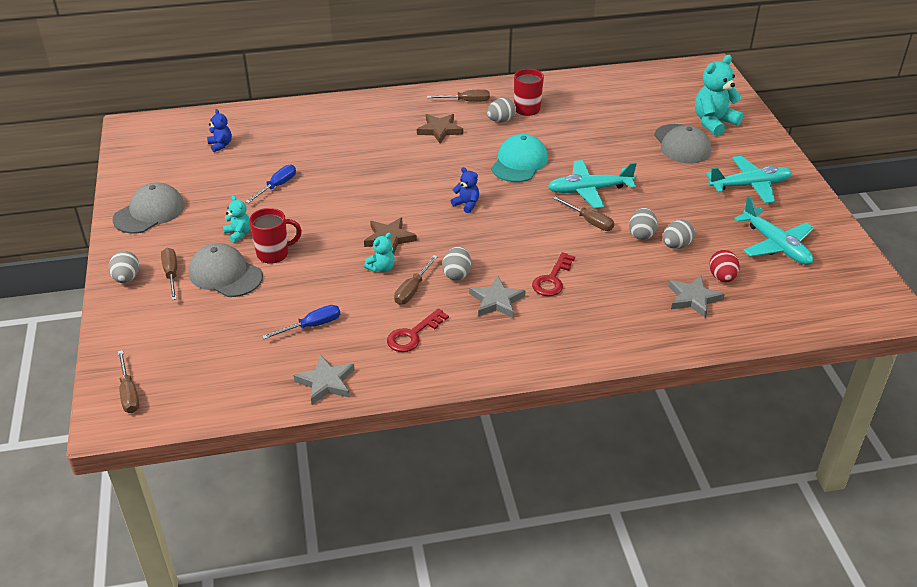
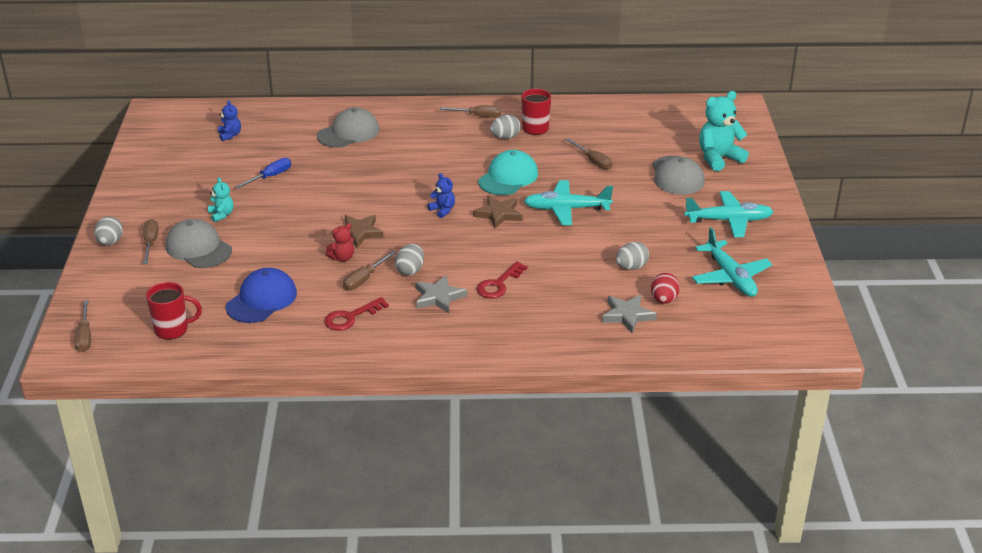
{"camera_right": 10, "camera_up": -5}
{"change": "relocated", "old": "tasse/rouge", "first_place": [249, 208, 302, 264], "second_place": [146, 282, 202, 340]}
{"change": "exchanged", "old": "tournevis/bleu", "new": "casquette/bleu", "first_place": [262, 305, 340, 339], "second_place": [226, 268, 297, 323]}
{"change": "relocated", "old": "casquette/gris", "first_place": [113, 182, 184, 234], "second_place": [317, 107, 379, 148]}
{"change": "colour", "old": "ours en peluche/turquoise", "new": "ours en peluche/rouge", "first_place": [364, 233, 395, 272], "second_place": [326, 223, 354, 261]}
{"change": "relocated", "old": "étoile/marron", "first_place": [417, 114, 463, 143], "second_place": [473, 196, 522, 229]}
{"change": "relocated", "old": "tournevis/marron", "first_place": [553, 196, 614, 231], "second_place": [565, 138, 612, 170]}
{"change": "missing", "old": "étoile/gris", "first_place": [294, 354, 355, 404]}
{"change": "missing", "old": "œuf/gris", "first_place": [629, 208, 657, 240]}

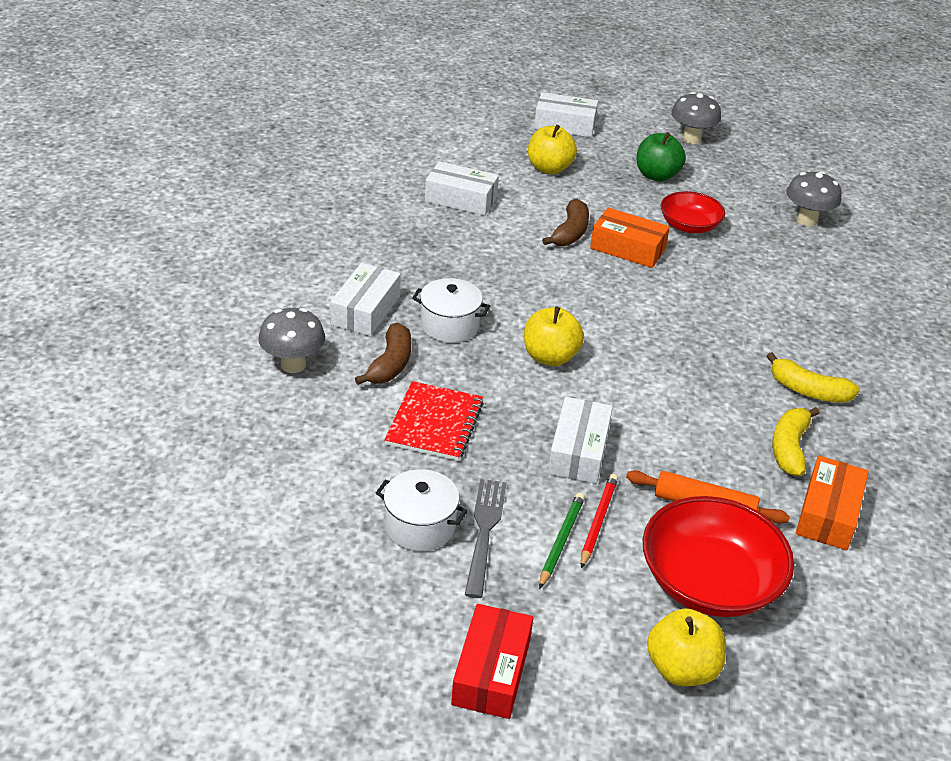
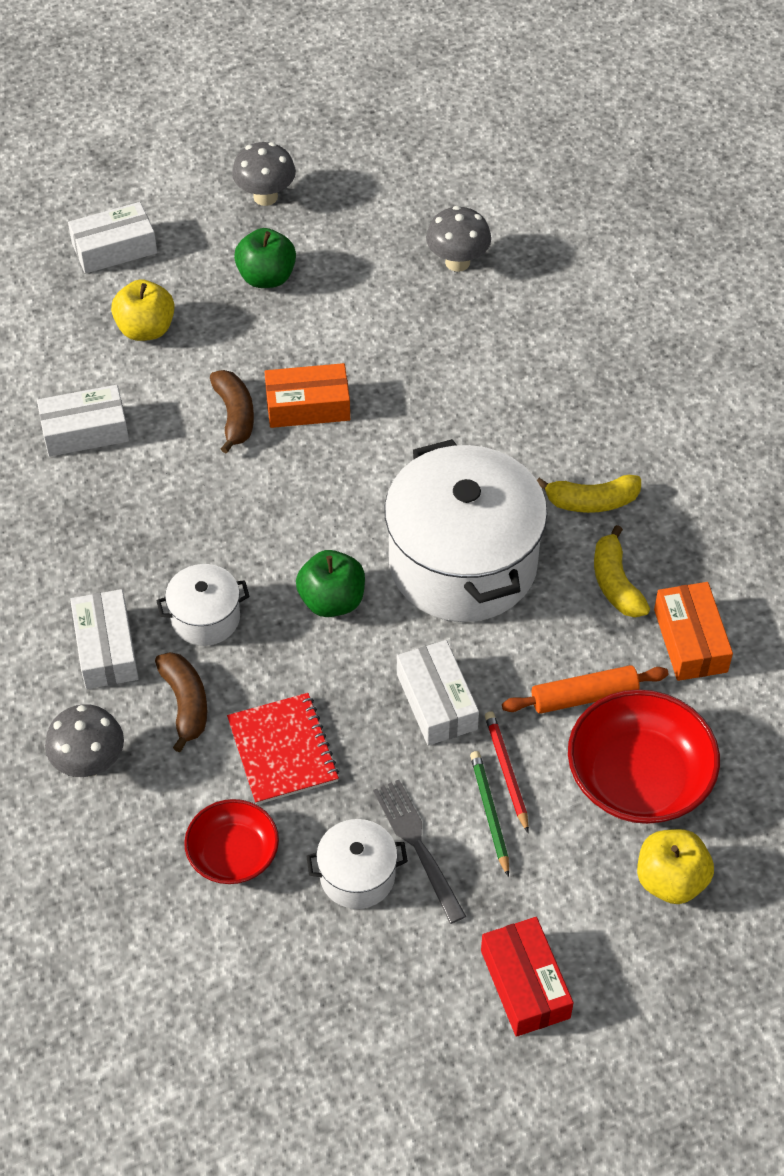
{"camera_right": -30, "camera_up": 15}
{"change": "relocated", "old": "bol/rouge", "first_place": [661, 191, 725, 233], "second_place": [184, 799, 279, 884]}
{"change": "colour", "old": "pomme/jaune", "new": "pomme/vert", "first_place": [524, 307, 584, 366], "second_place": [296, 550, 365, 617]}
{"change": "appeared", "new": "marmite/blanc", "second_place": [384, 439, 547, 622]}

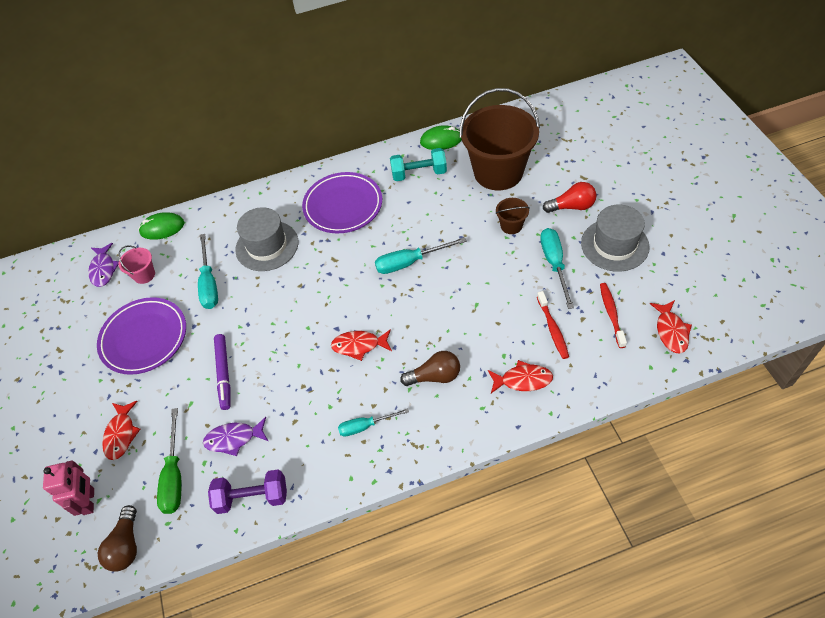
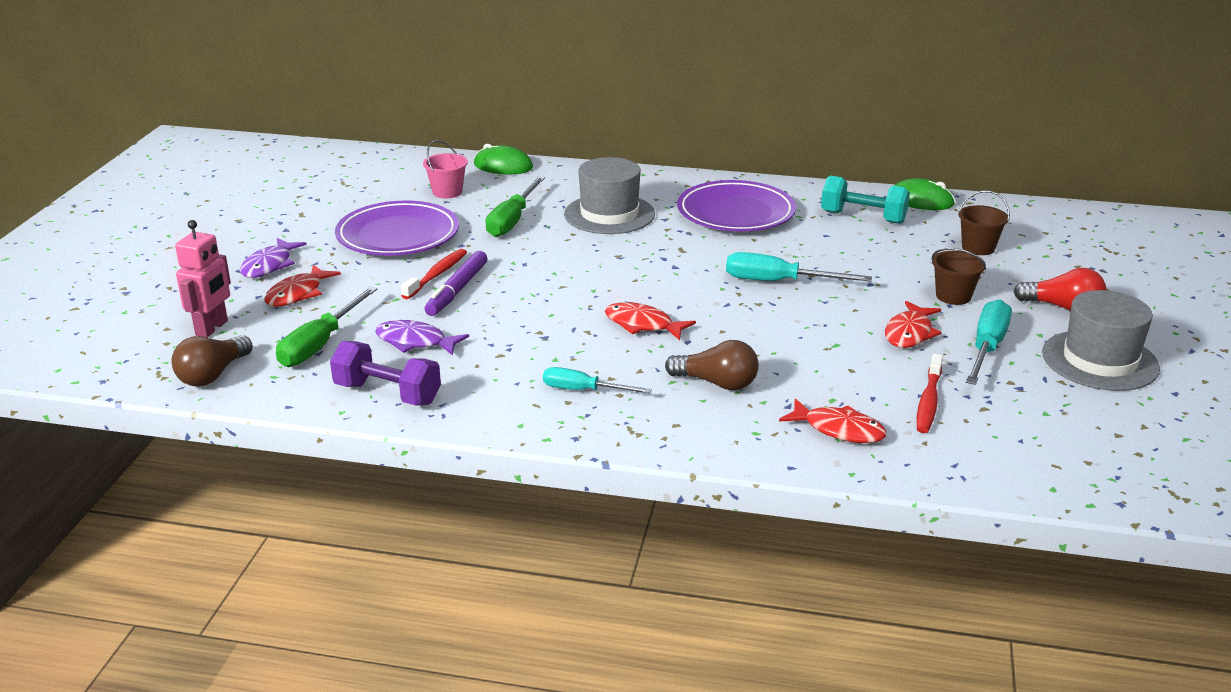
{"camera_right": 25, "camera_up": -25}
{"change": "relocated", "old": "poisson/violet", "first_place": [88, 243, 119, 287], "second_place": [240, 238, 307, 278]}
{"change": "relocated", "old": "brosse à dents/rouge", "first_place": [600, 283, 627, 348], "second_place": [401, 249, 467, 299]}
{"change": "colour", "old": "tournevis/turquoise", "new": "tournevis/vert", "first_place": [198, 234, 218, 309], "second_place": [485, 176, 545, 237]}
{"change": "relocated", "old": "poisson/rouge", "first_place": [650, 300, 692, 354], "second_place": [885, 301, 942, 348]}
{"change": "size", "old": "seau/marron", "first_place": [460, 88, 540, 191], "second_place": [958, 190, 1010, 255], "factor": 0.42}

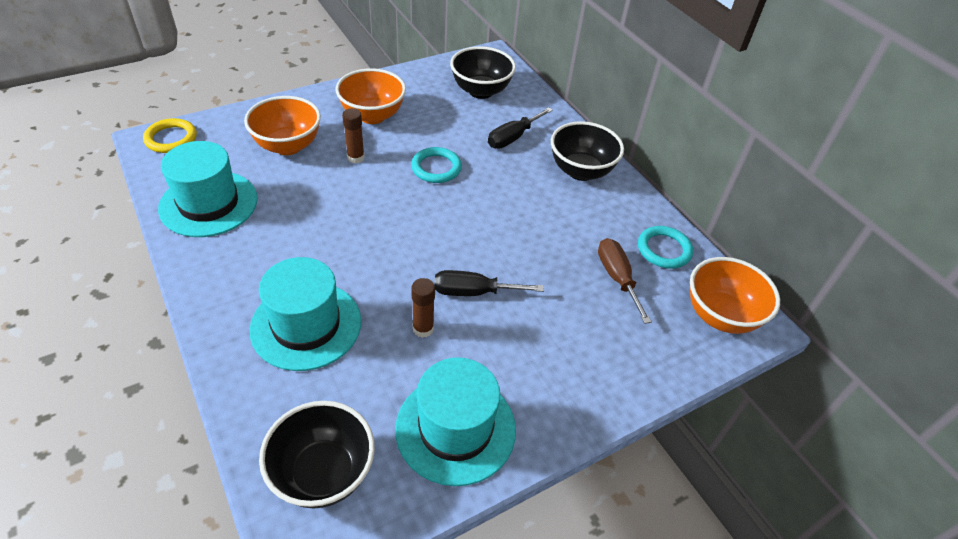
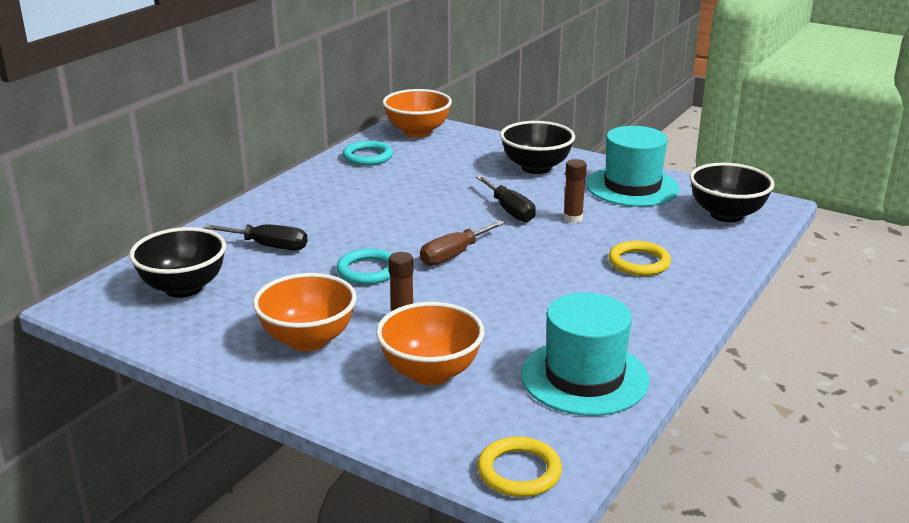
{"camera_right": -115, "camera_up": -20}
{"change": "relocated", "old": "tournevis/marron", "first_place": [598, 238, 652, 324], "second_place": [420, 220, 505, 266]}
{"change": "relocated", "old": "bol/noir", "first_place": [551, 121, 624, 181], "second_place": [500, 121, 575, 174]}
{"change": "exchanged", "old": "chapeau/turquoise", "new": "anneau/jaune", "first_place": [249, 257, 361, 371], "second_place": [608, 241, 671, 276]}

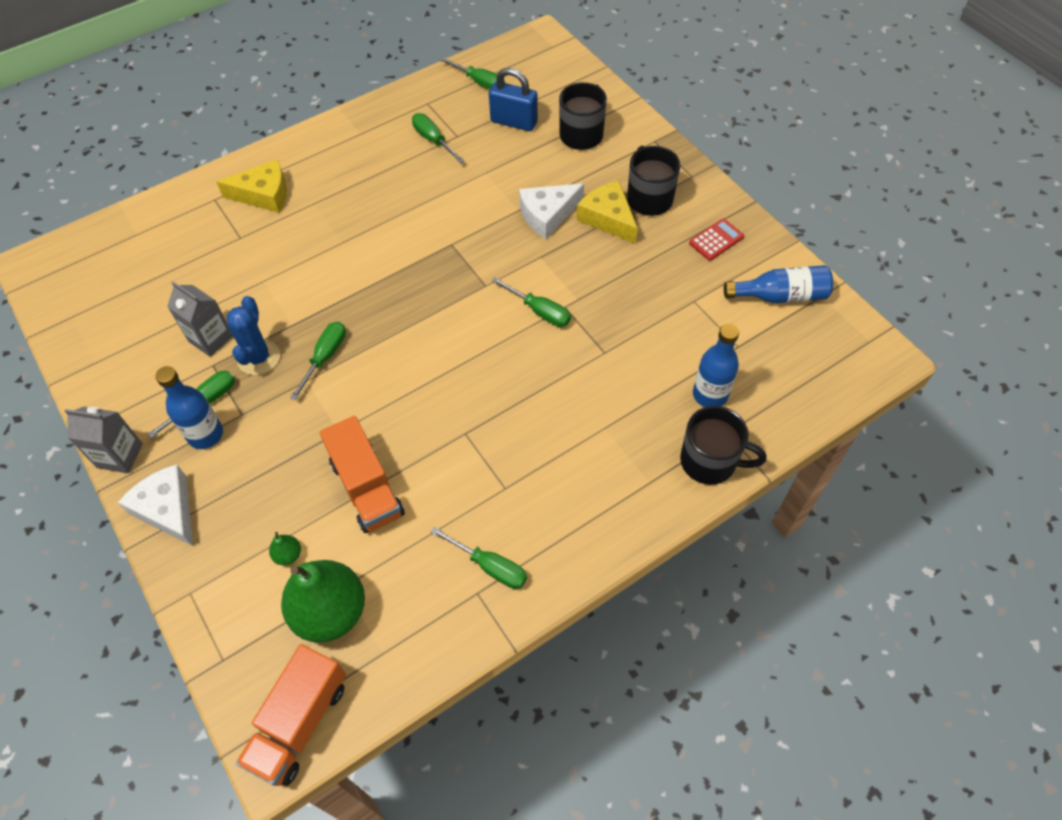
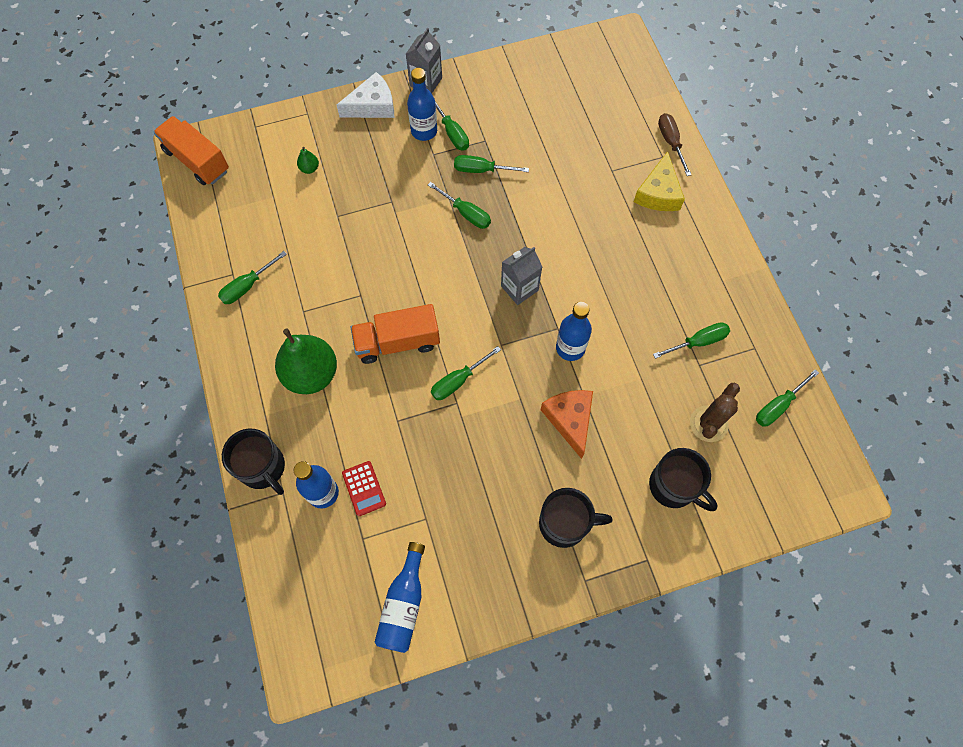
{"camera_right": 105, "camera_up": 10}
{"change": "spun", "old": "tasse/noir", "first_place": [680, 406, 767, 485], "second_place": [222, 428, 285, 495], "degrees": -75}
{"change": "relocated", "old": "poire/vert", "first_place": [281, 560, 365, 643], "second_place": [275, 329, 337, 394]}
{"change": "relocated", "old": "calculatrice/rouge", "first_place": [689, 219, 744, 261], "second_place": [342, 461, 386, 516]}
{"change": "relocated", "old": "camion/orange", "first_place": [320, 416, 405, 533], "second_place": [351, 304, 440, 364]}
{"change": "exchanged", "old": "cactus/bleu", "new": "tournevis/vert", "first_place": [226, 296, 280, 375], "second_place": [454, 155, 529, 173]}
{"change": "relocated", "old": "brique de lait/gris", "first_place": [167, 282, 233, 357], "second_place": [501, 247, 542, 305]}
{"change": "colour", "old": "fromage/blanc", "new": "fromage/orange", "first_place": [519, 183, 584, 239], "second_place": [541, 390, 593, 459]}
{"change": "appeared", "new": "bouteille/bleu", "second_place": [556, 302, 592, 361]}
{"change": "appeared", "new": "tournevis/marron", "second_place": [658, 113, 691, 176]}
{"change": "exchanged", "old": "cadenas/bleu", "new": "cactus/marron", "first_place": [489, 68, 538, 131], "second_place": [690, 383, 740, 442]}
{"change": "missing", "old": "fromage/jaune", "first_place": [577, 181, 638, 244]}

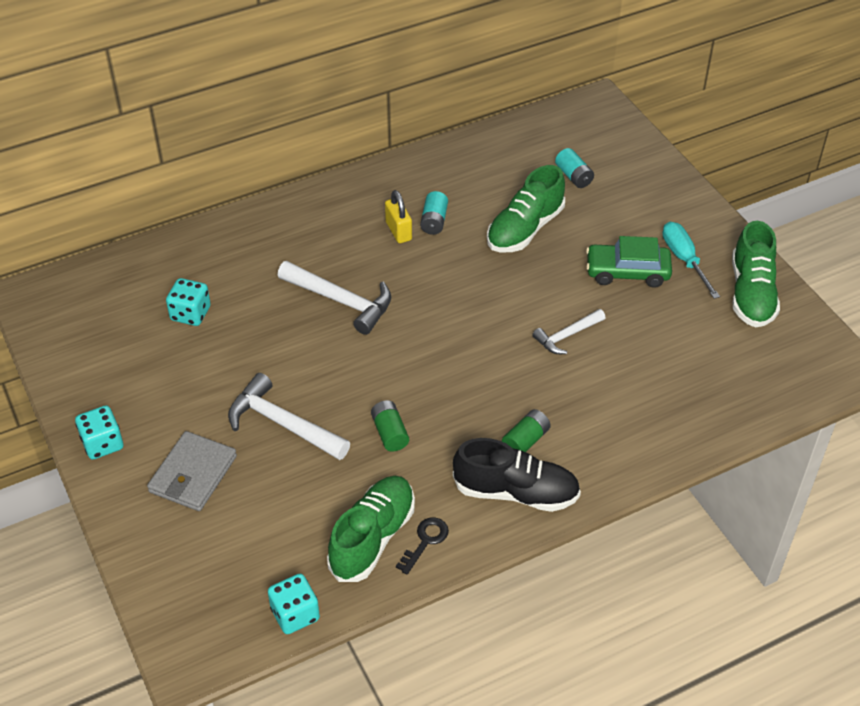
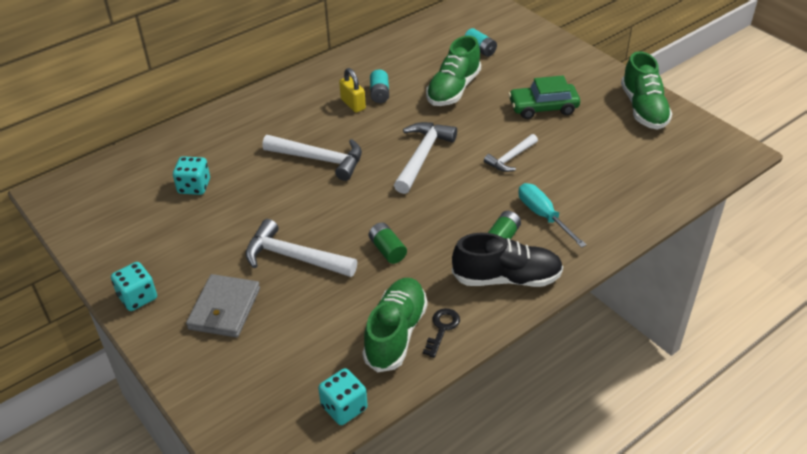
{"camera_right": -10, "camera_up": -5}
{"change": "appeared", "new": "marteau/blanc", "second_place": [394, 122, 457, 194]}
{"change": "relocated", "old": "tournevis/turquoise", "first_place": [663, 222, 720, 299], "second_place": [519, 183, 586, 248]}

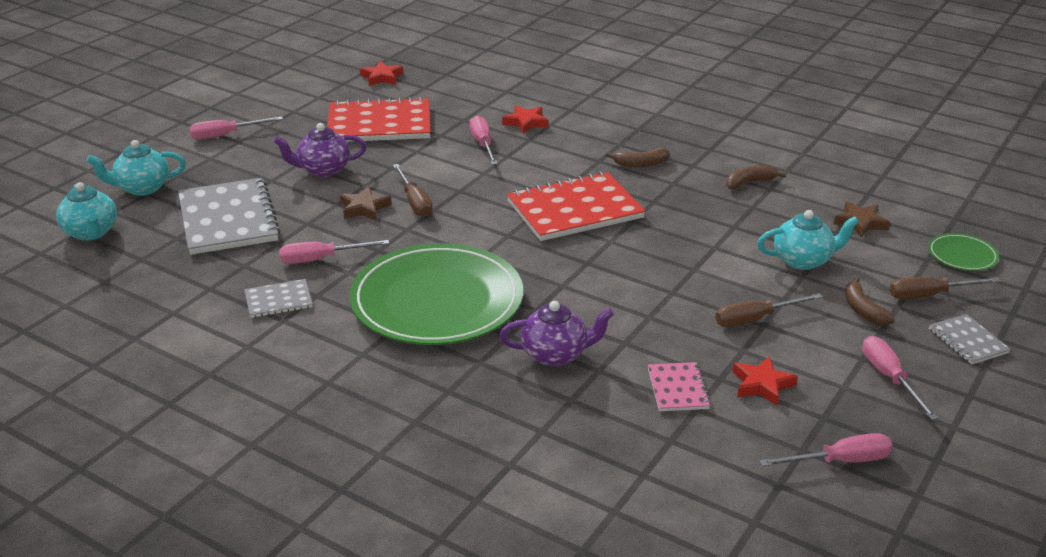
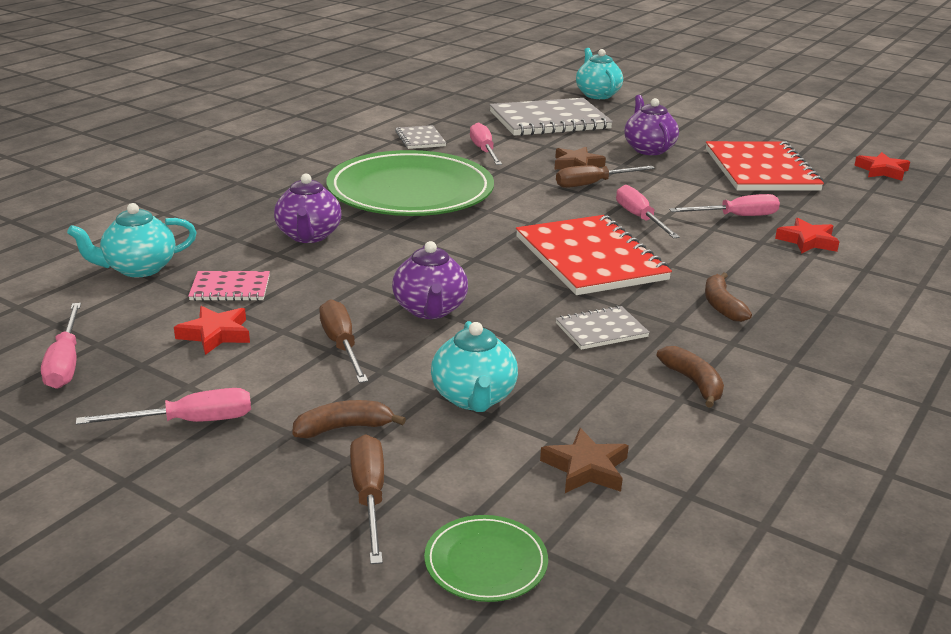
{"camera_right": 90, "camera_up": -5}
{"change": "relocated", "old": "théière/turquoise", "first_place": [56, 182, 117, 241], "second_place": [67, 203, 197, 277]}
{"change": "appeared", "new": "théière/violet", "second_place": [392, 241, 468, 319]}
{"change": "relocated", "old": "carnet/gris", "first_place": [929, 314, 1011, 365], "second_place": [555, 306, 650, 350]}
{"change": "relocated", "old": "tournevis/rose", "first_place": [189, 117, 283, 140], "second_place": [616, 185, 680, 239]}

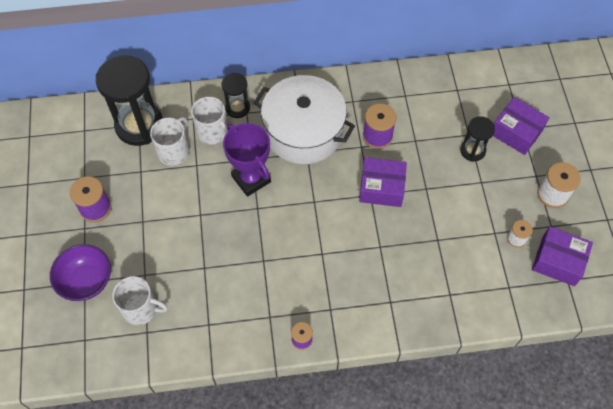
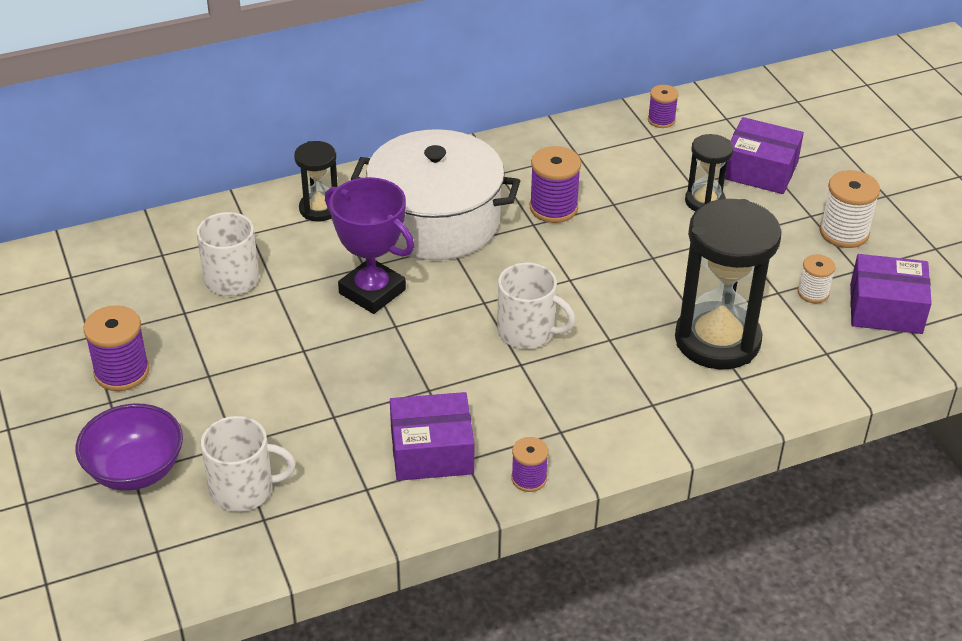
{"camera_right": -15, "camera_up": -20}
{"change": "relocated", "old": "boîte/violet", "first_place": [359, 157, 407, 207], "second_place": [390, 392, 474, 481]}
{"change": "relocated", "old": "tasse/blanc", "first_place": [191, 97, 228, 144], "second_place": [497, 262, 575, 349]}
{"change": "appeared", "new": "bobine/violet", "second_place": [648, 85, 679, 128]}
{"change": "relocated", "old": "sablier/noir", "first_place": [96, 55, 163, 146], "second_place": [675, 199, 782, 369]}

